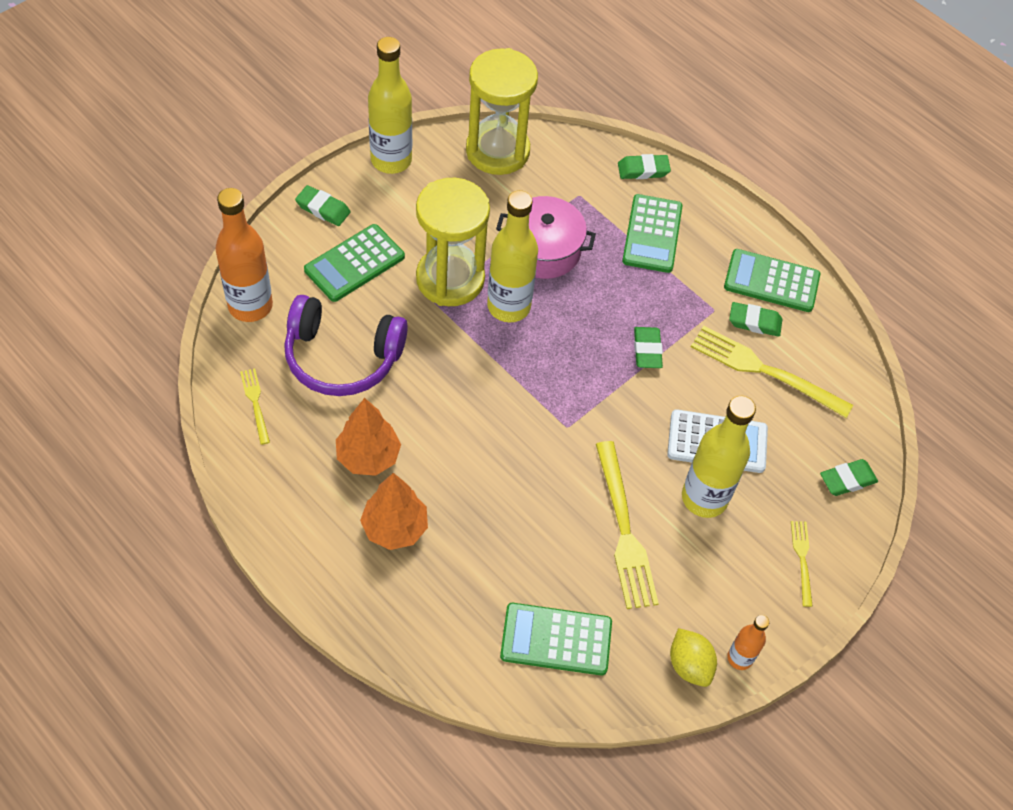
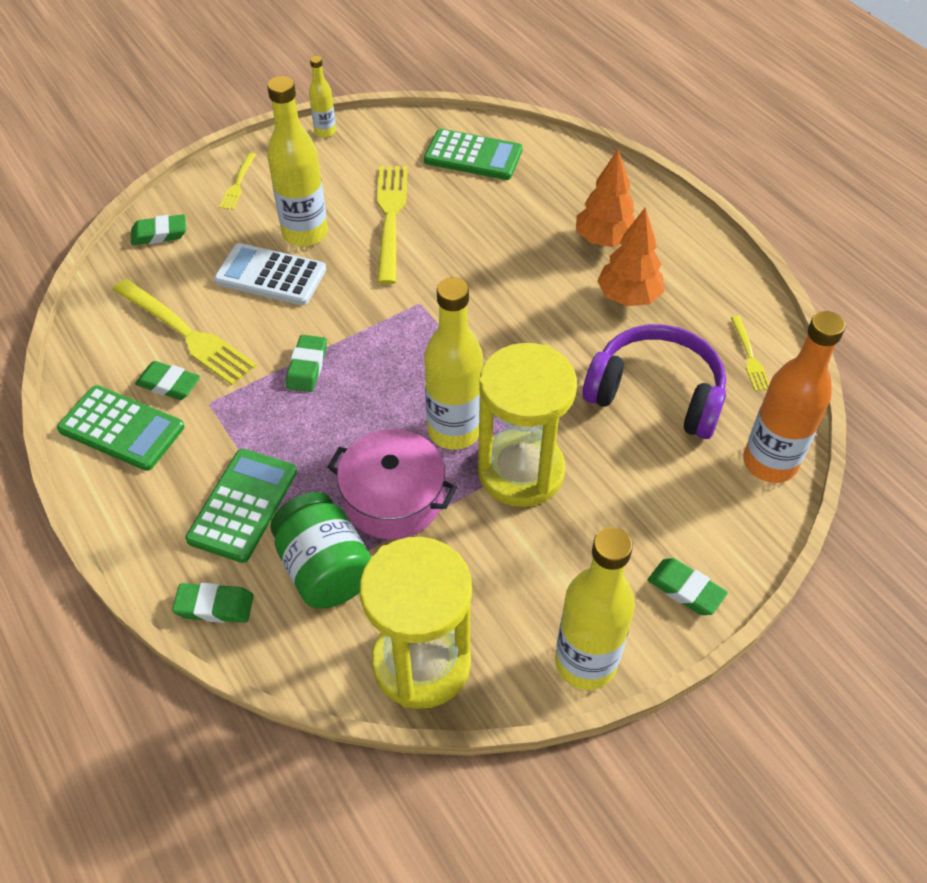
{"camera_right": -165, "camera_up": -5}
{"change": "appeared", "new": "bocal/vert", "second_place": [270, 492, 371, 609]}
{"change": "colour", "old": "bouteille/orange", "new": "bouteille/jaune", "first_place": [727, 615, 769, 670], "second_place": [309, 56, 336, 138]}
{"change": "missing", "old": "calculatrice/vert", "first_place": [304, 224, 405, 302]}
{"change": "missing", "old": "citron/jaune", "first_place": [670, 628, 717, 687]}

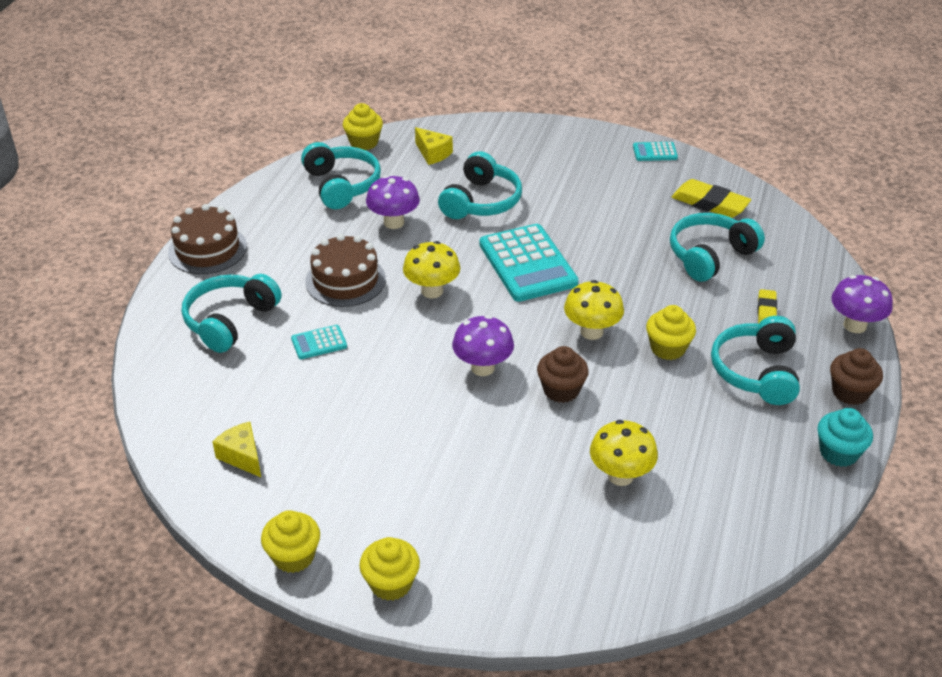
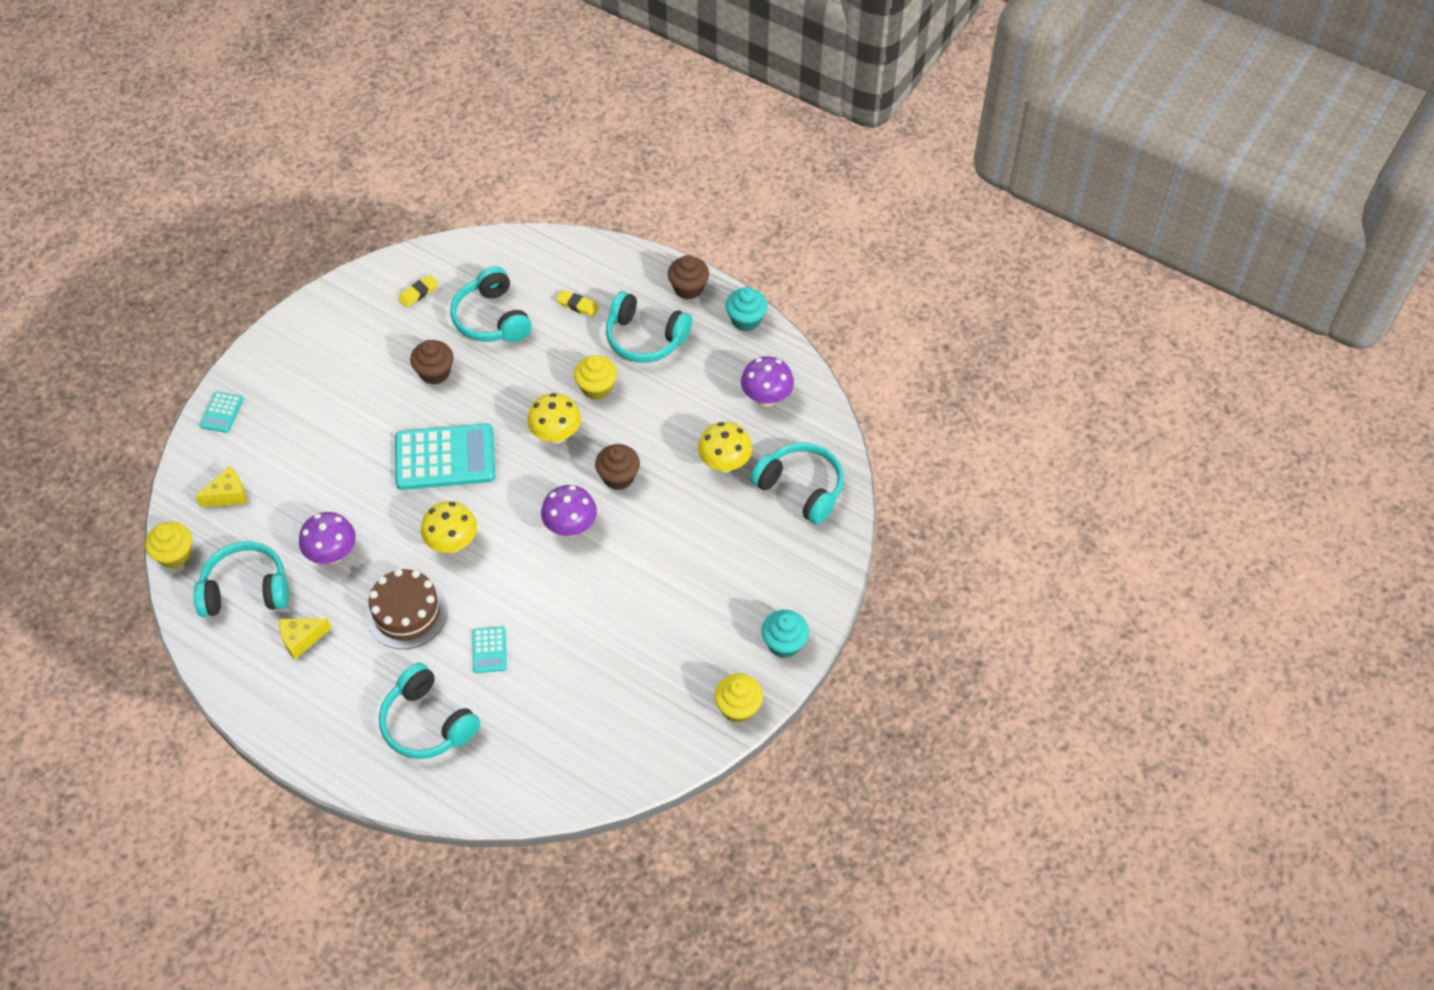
{"camera_right": -75, "camera_up": 15}
{"change": "relocated", "old": "calculatrice/turquoise", "first_place": [633, 142, 678, 161], "second_place": [200, 391, 244, 433]}
{"change": "relocated", "old": "fromage/jaune", "first_place": [212, 422, 261, 477], "second_place": [279, 618, 332, 660]}
{"change": "size", "old": "gomme/jaune", "first_place": [672, 179, 751, 218], "second_place": [398, 275, 438, 308], "factor": 0.57}
{"change": "appeared", "new": "muffin/marron", "second_place": [410, 340, 453, 385]}
{"change": "relocated", "old": "champignon/violet", "first_place": [831, 275, 893, 333], "second_place": [741, 356, 794, 407]}
{"change": "relocated", "old": "casque audio/turquoise", "first_place": [438, 151, 522, 219], "second_place": [750, 442, 844, 525]}
{"change": "colour", "old": "muffin/jaune", "new": "muffin/turquoise", "first_place": [359, 537, 420, 601], "second_place": [761, 610, 809, 658]}
{"change": "missing", "old": "gâteau/marron", "first_place": [168, 204, 247, 274]}

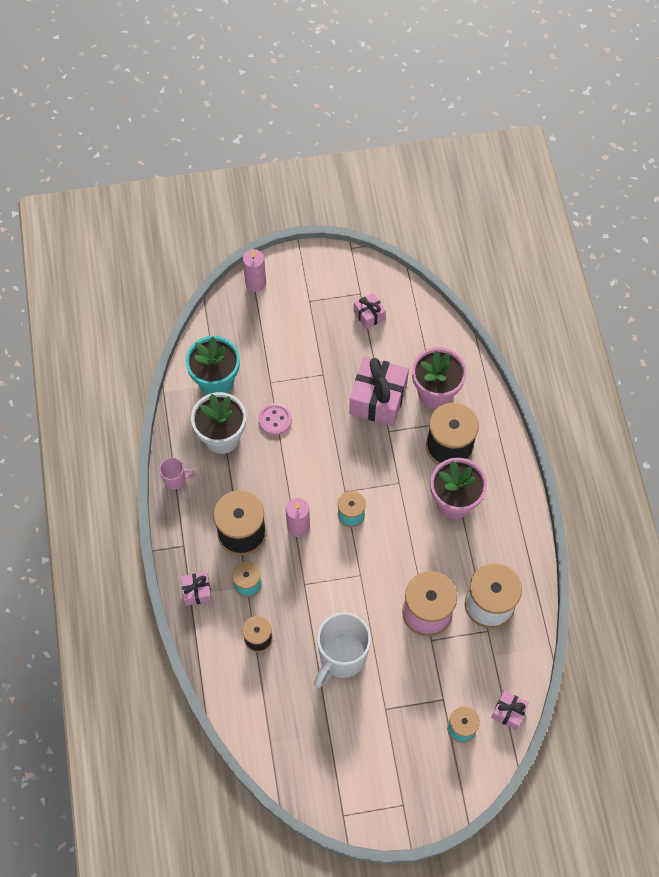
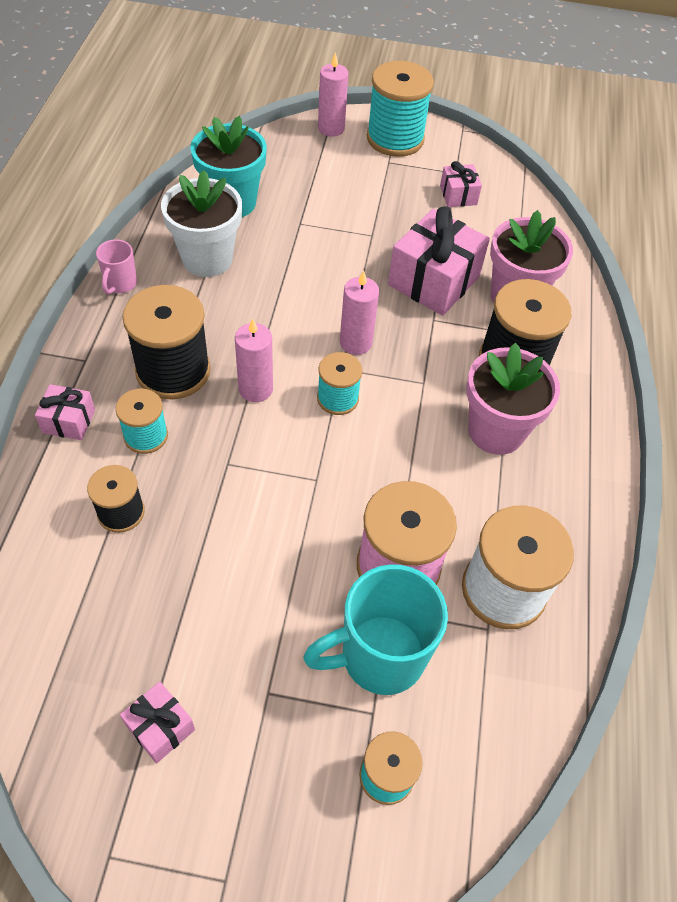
{"camera_right": 15, "camera_up": -10}
{"change": "spun", "old": "tasse/rose", "first_place": [159, 457, 196, 490], "second_place": [96, 240, 137, 294], "degrees": 90}
{"change": "relocated", "old": "cadeau/rose", "first_place": [491, 691, 529, 730], "second_place": [120, 682, 195, 763]}
{"change": "appeared", "new": "tasse/turquoise", "second_place": [303, 564, 448, 695]}
{"change": "appeared", "new": "bougie/rose", "second_place": [340, 271, 379, 355]}
{"change": "appeared", "new": "bobine/turquoise", "second_place": [366, 61, 434, 157]}
{"change": "missing", "old": "bouton/rose", "first_place": [258, 403, 292, 435]}
{"change": "missing", "old": "tasse/blanc", "first_place": [314, 613, 371, 688]}

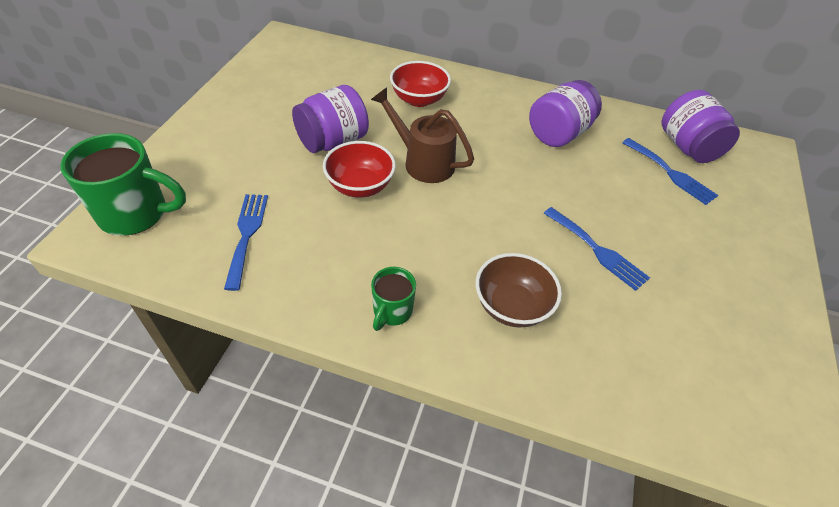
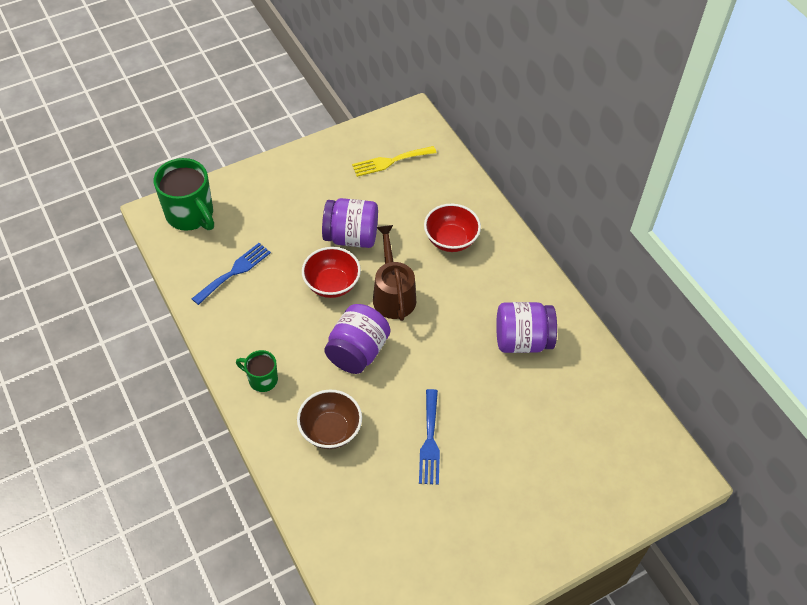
{"camera_right": 45, "camera_up": 5}
{"change": "spun", "old": "tasse/vert", "first_place": [371, 267, 416, 331], "second_place": [236, 350, 278, 392], "degrees": 45}
{"change": "relocated", "old": "bocal/violet", "first_place": [662, 90, 740, 163], "second_place": [324, 304, 390, 374]}
{"change": "appeared", "new": "fourchette/jaune", "second_place": [352, 146, 436, 177]}
{"change": "missing", "old": "fourchette/bleu", "first_place": [622, 138, 718, 205]}

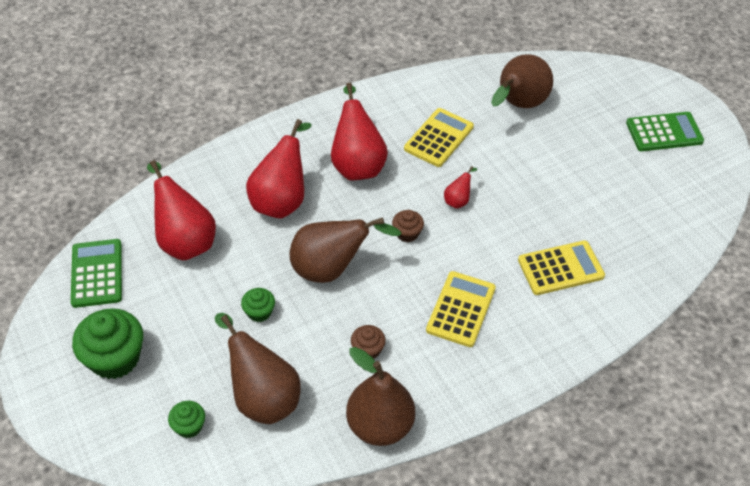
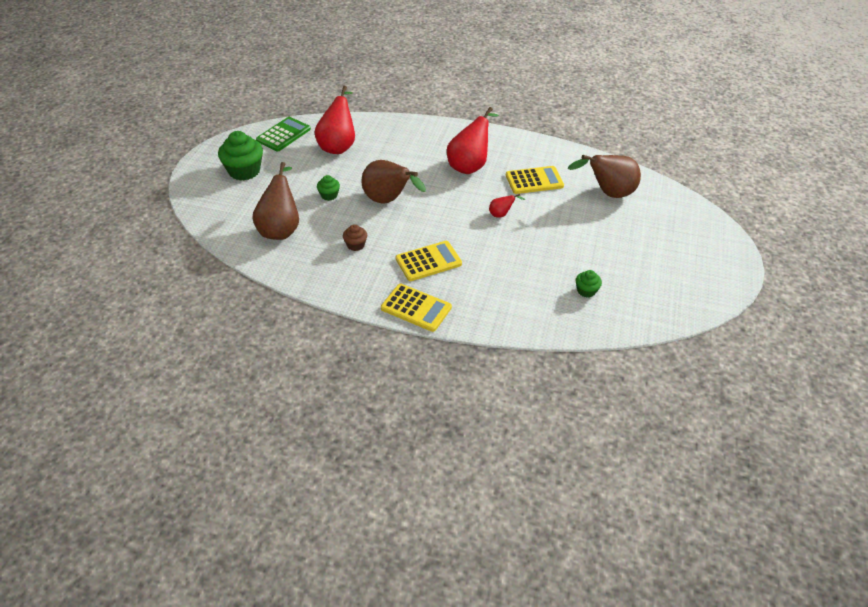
{"camera_right": 45, "camera_up": -5}
{"change": "relocated", "old": "calculatrice/jaune", "first_place": [518, 240, 605, 295], "second_place": [381, 284, 452, 332]}
{"change": "relocated", "old": "muffin/vert", "first_place": [168, 401, 205, 438], "second_place": [576, 270, 602, 298]}
{"change": "missing", "old": "poire/rouge", "first_place": [246, 119, 312, 218]}
{"change": "missing", "old": "poire/marron", "first_place": [346, 347, 415, 446]}
{"change": "missing", "old": "muffin/marron", "first_place": [392, 210, 424, 242]}
{"change": "missing", "old": "calculatrice/vert", "first_place": [626, 112, 704, 151]}

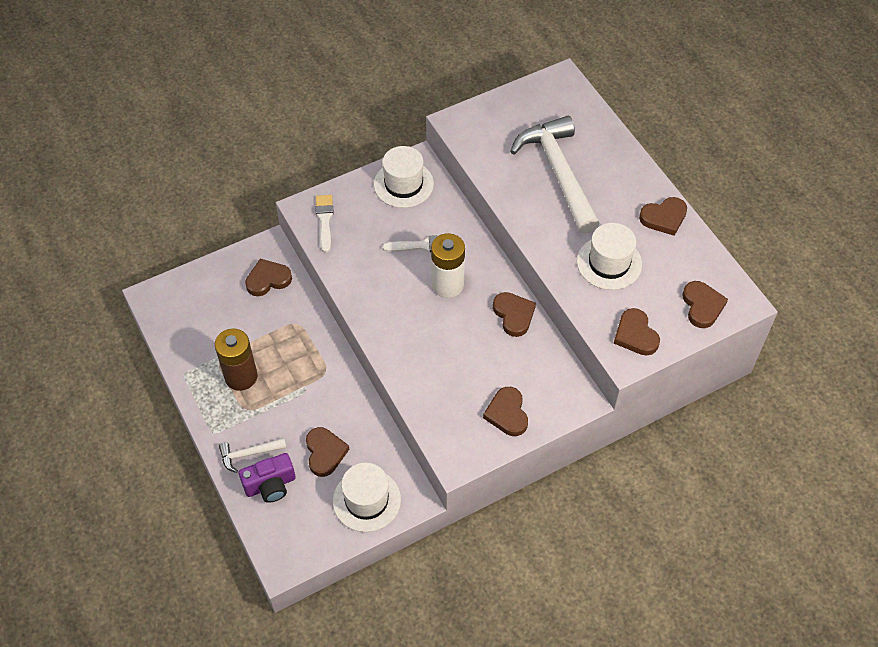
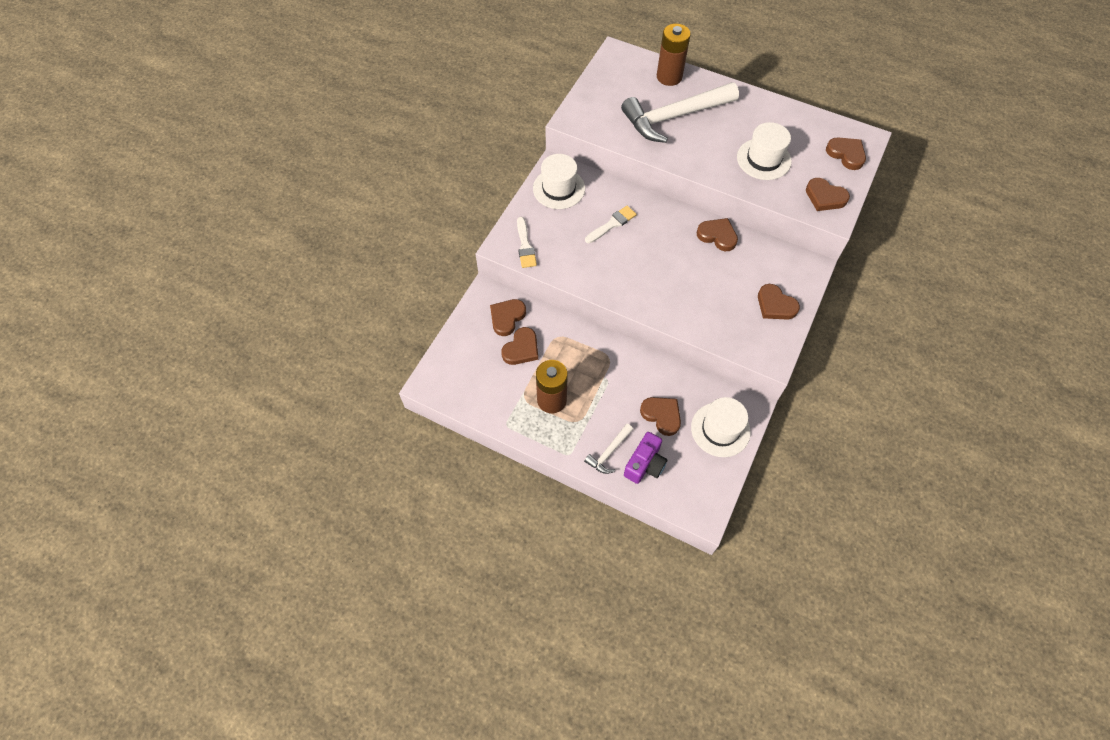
{"camera_right": -35, "camera_up": 5}
{"change": "relocated", "old": "cœur/marron", "first_place": [639, 197, 687, 236], "second_place": [501, 327, 538, 365]}
{"change": "spun", "old": "pinceau/blanc", "first_place": [315, 195, 334, 253], "second_place": [517, 217, 537, 268], "degrees": -150}
{"change": "spun", "old": "marteau/blanc", "first_place": [510, 116, 600, 234], "second_place": [621, 82, 739, 143], "degrees": -60}
{"change": "appeared", "new": "pile/marron", "second_place": [657, 24, 691, 86]}
{"change": "missing", "old": "pile/blanc", "first_place": [431, 233, 465, 298]}

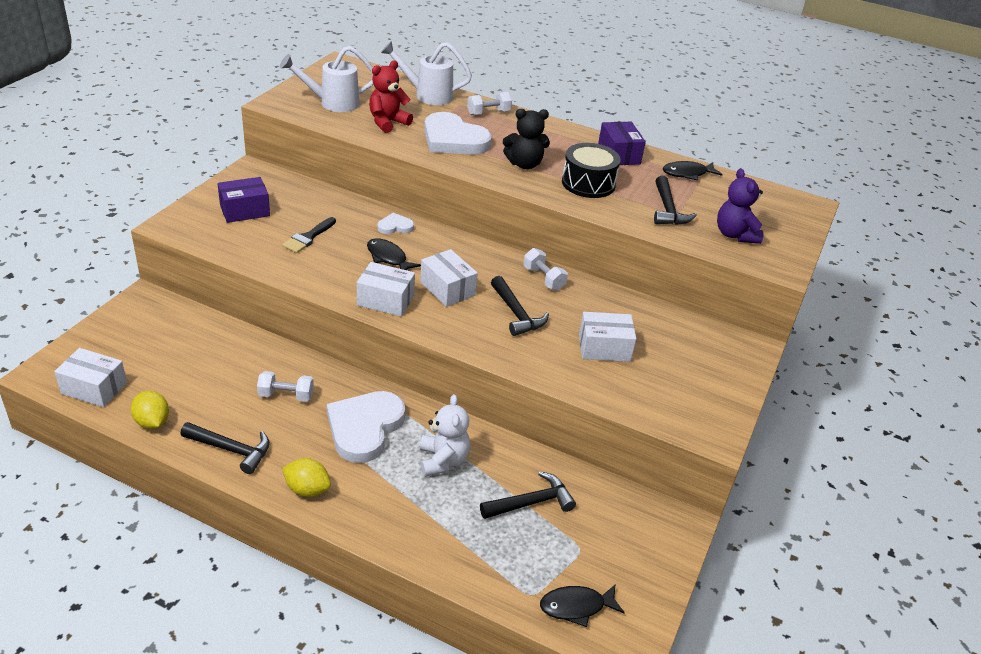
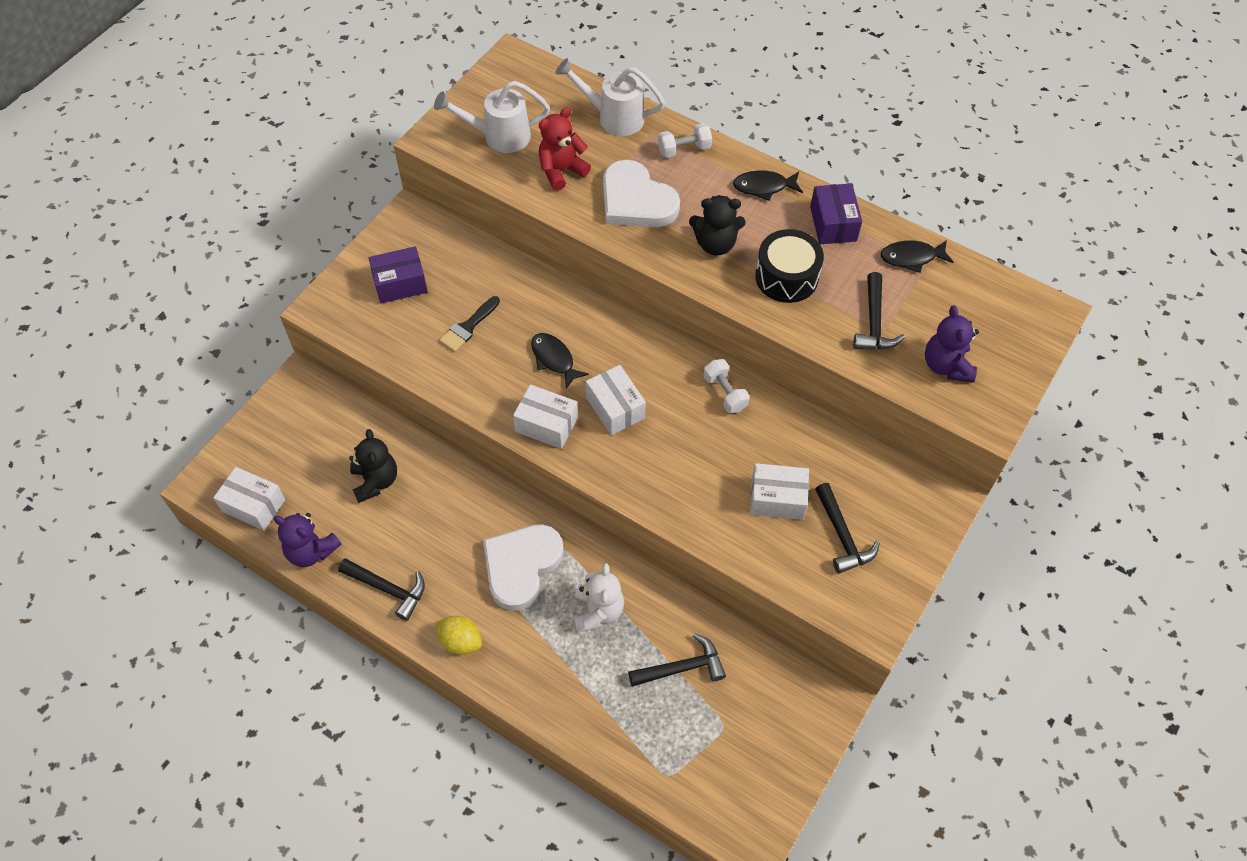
{"camera_right": 10, "camera_up": 20}
{"change": "exchanged", "old": "citron/jaune", "new": "ours en peluche/violet", "first_place": [131, 391, 169, 429], "second_place": [273, 513, 342, 567]}
{"change": "appeared", "new": "ours en peluche/noir", "second_place": [349, 429, 397, 503]}
{"change": "relocated", "old": "poisson/noir", "first_place": [540, 584, 625, 627], "second_place": [733, 170, 803, 201]}
{"change": "relocated", "old": "marteau/noir", "first_place": [491, 276, 549, 336], "second_place": [815, 483, 880, 574]}
{"change": "missing", "old": "haltère/blanc", "first_place": [257, 371, 314, 402]}
{"change": "missing", "old": "cœur/blanc", "first_place": [378, 213, 414, 234]}

